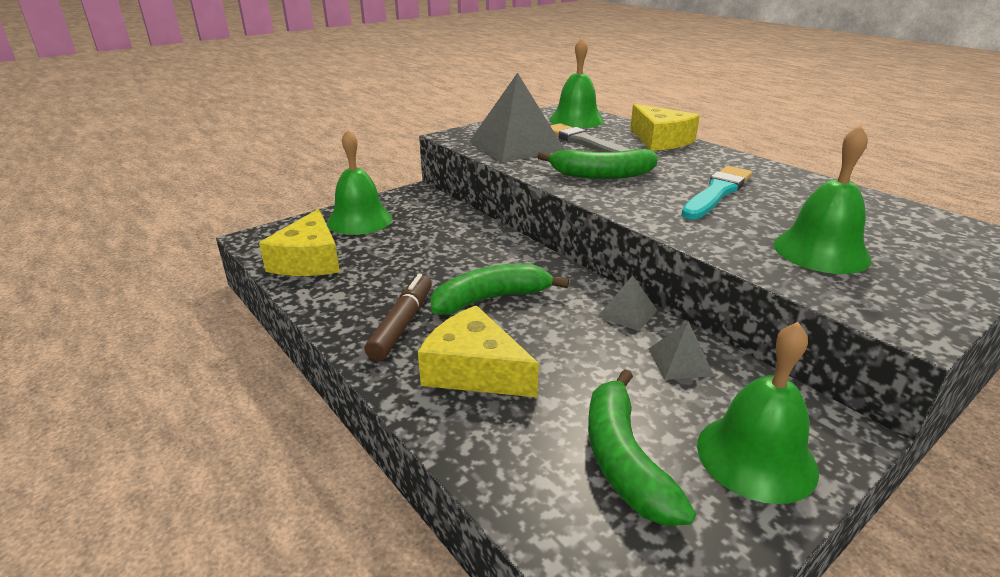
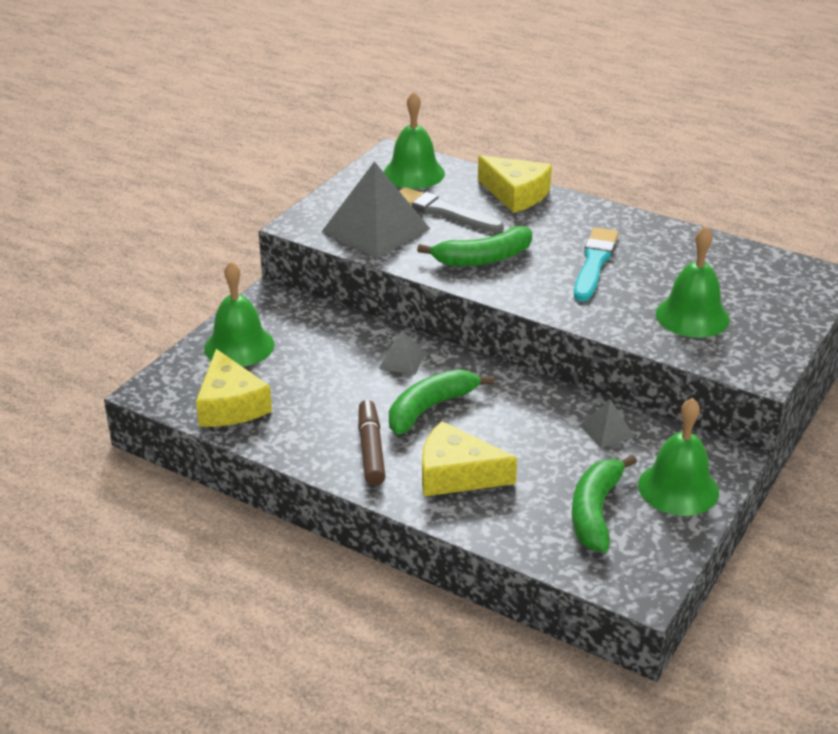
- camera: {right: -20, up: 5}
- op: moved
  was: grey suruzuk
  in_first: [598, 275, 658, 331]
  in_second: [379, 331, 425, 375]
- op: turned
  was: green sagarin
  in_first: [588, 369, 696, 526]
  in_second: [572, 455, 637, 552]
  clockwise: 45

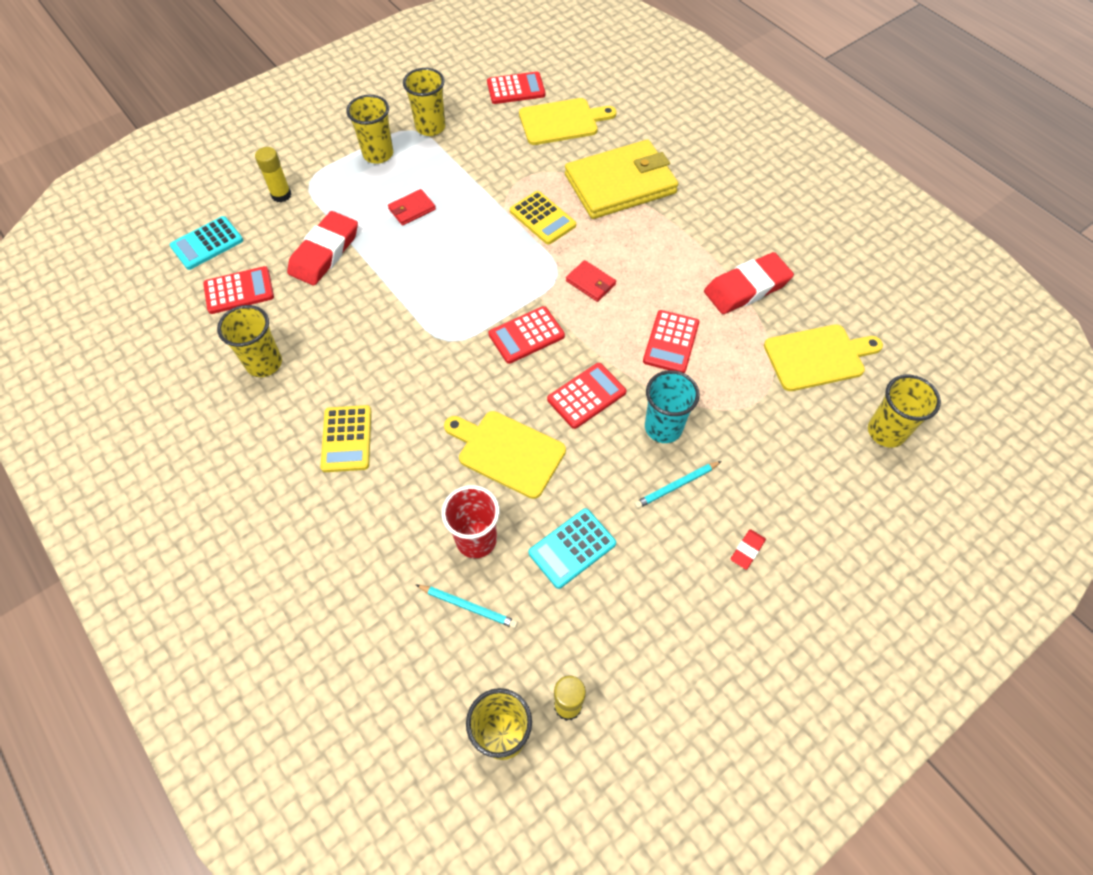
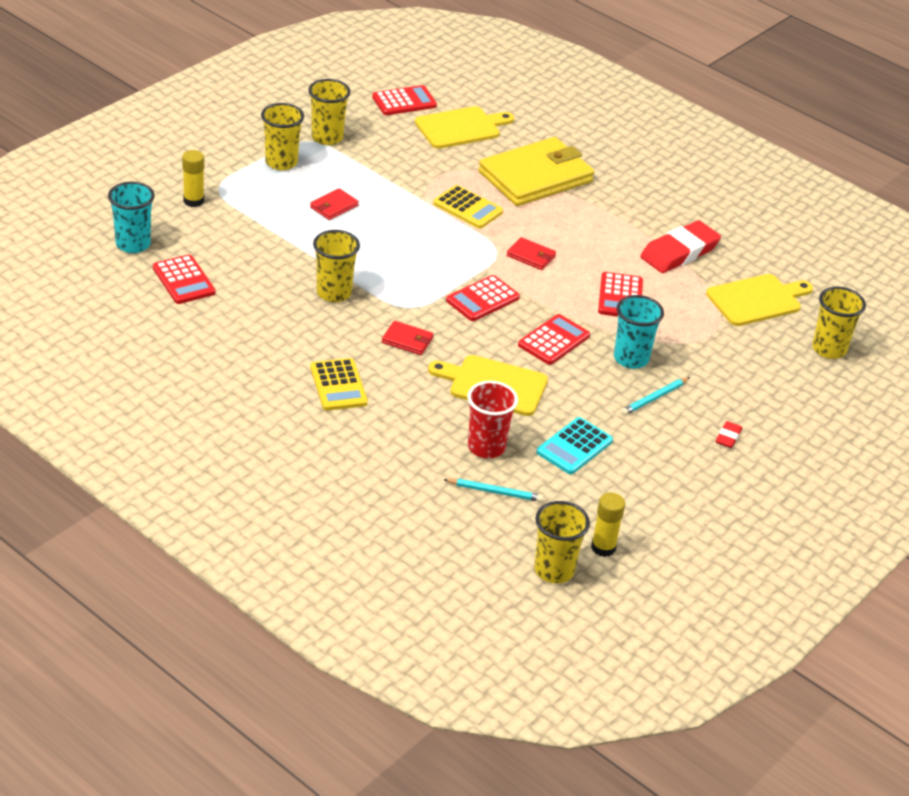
- camera: {right: -15, up: -20}
- op: replaced
  was: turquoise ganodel
  now: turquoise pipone
  in_first: [170, 216, 243, 270]
  in_second: [108, 182, 155, 253]
- op: turned
  was: red ganodel
  in_first: [203, 266, 274, 314]
  in_second: [153, 255, 216, 304]
  clockwise: 90
- op: moved
  was: yellow pipone
  in_first: [217, 305, 282, 377]
  in_second: [313, 230, 360, 302]
- op: added
  now: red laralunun
  in_second: [382, 321, 433, 355]
- op: removed
  was: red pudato
  in_first: [287, 211, 358, 286]

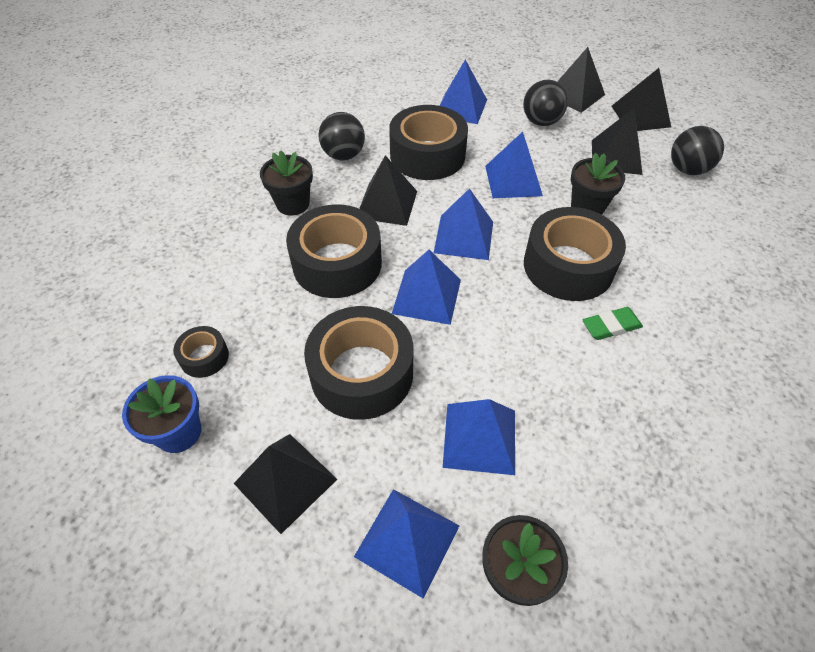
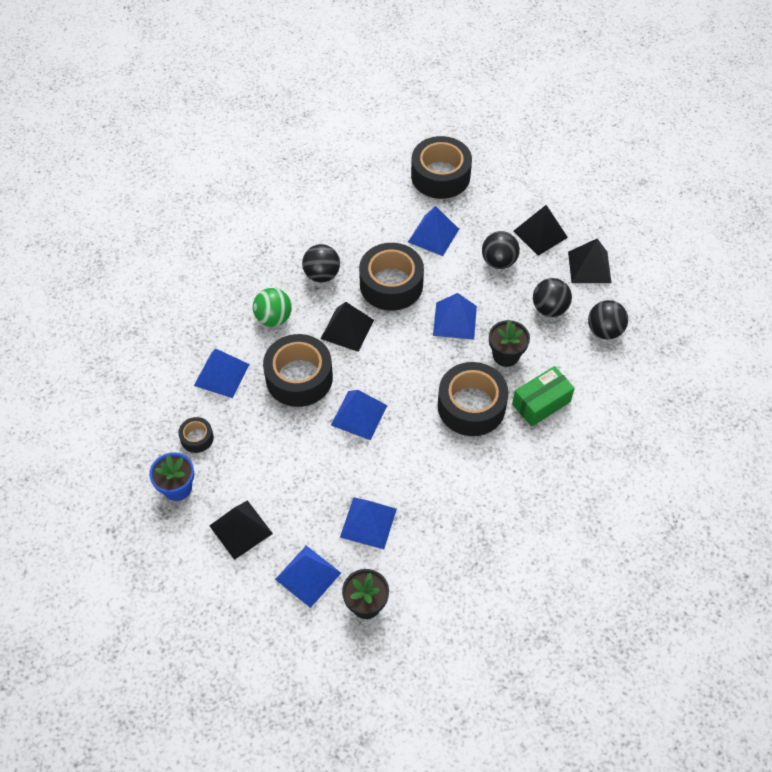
- camera: {right: 10, up: 5}
- op: moved
  was: blue suruzuk
  in_first: [434, 188, 493, 260]
  in_second: [194, 348, 250, 398]
- op: replaced
  was: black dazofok
  now: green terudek
  in_first: [260, 150, 313, 215]
  in_second: [253, 288, 292, 327]
- op: moved
  was: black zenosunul
  in_first: [304, 306, 413, 420]
  in_second: [411, 136, 472, 199]
- op: added
  now: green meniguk
  in_second: [512, 366, 575, 427]
- op: replaced
  was: black suruzuk
  now: black terudek
  in_first: [592, 108, 643, 175]
  in_second: [533, 278, 572, 317]
- op: removed
  was: green pudato
  in_first: [583, 307, 643, 340]

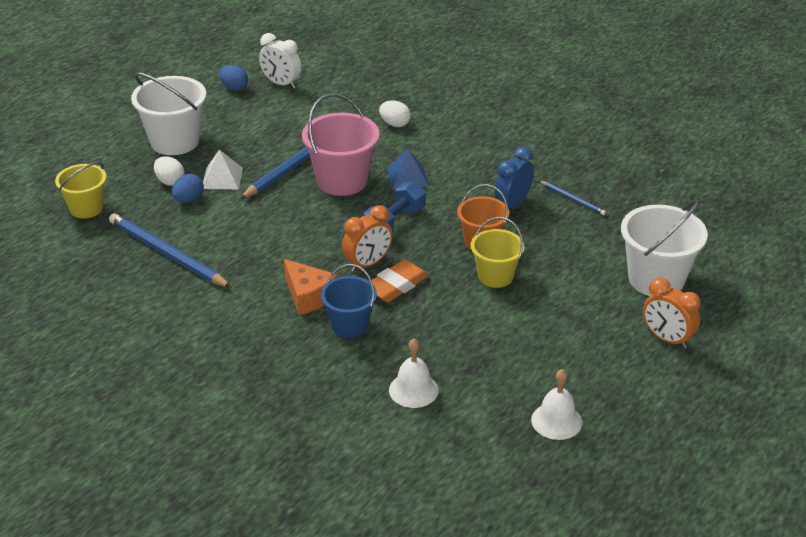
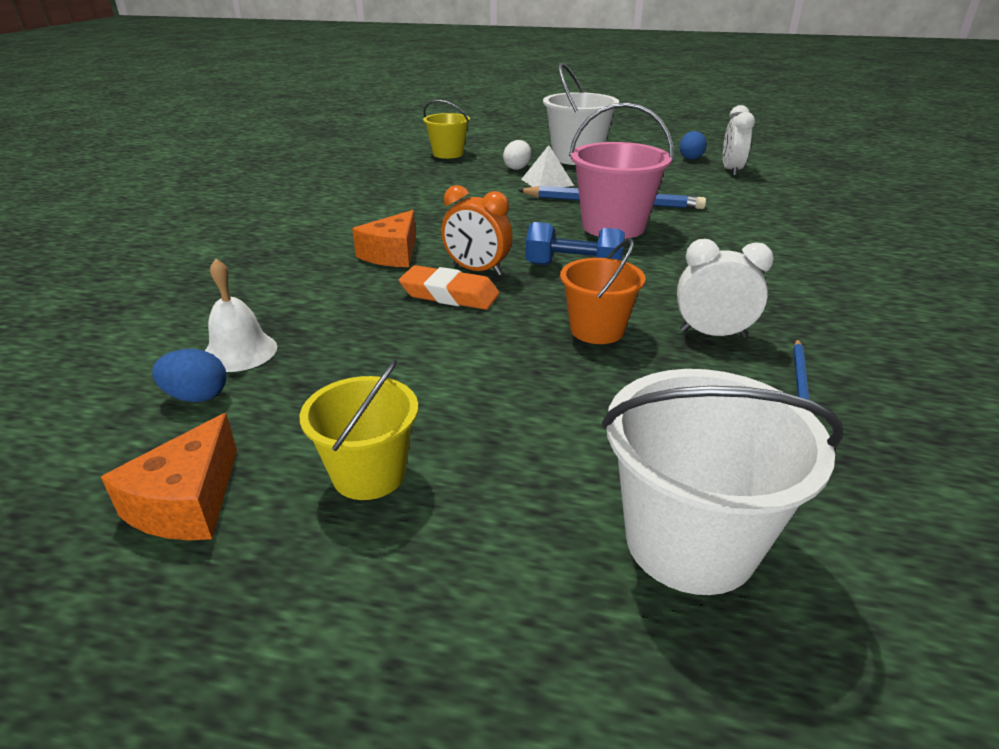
- camera: {right: 65, up: -5}
- op: replaced
  was: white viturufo
  now: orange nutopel
  in_first: [531, 369, 582, 440]
  in_second: [101, 413, 237, 540]
- op: moved
  was: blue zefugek
  in_first: [172, 174, 204, 203]
  in_second: [152, 349, 226, 402]
- op: moved
  was: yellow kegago
  in_first: [471, 217, 525, 288]
  in_second: [300, 360, 419, 500]
- op: recoloured
  was: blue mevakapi
  now: white mevakapi
  in_first: [495, 147, 534, 208]
  in_second: [677, 239, 774, 338]
- op: removed
  was: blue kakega
  in_first: [109, 213, 232, 288]
- op: removed
  was: blue kegago
  in_first: [321, 264, 377, 338]
- op: removed
  was: white zefugek
  in_first: [379, 100, 411, 127]
- op: removed
  was: blue suruzuk
  in_first: [387, 149, 429, 190]
- op: removed
  was: orange mevakapi
  in_first: [643, 278, 701, 349]

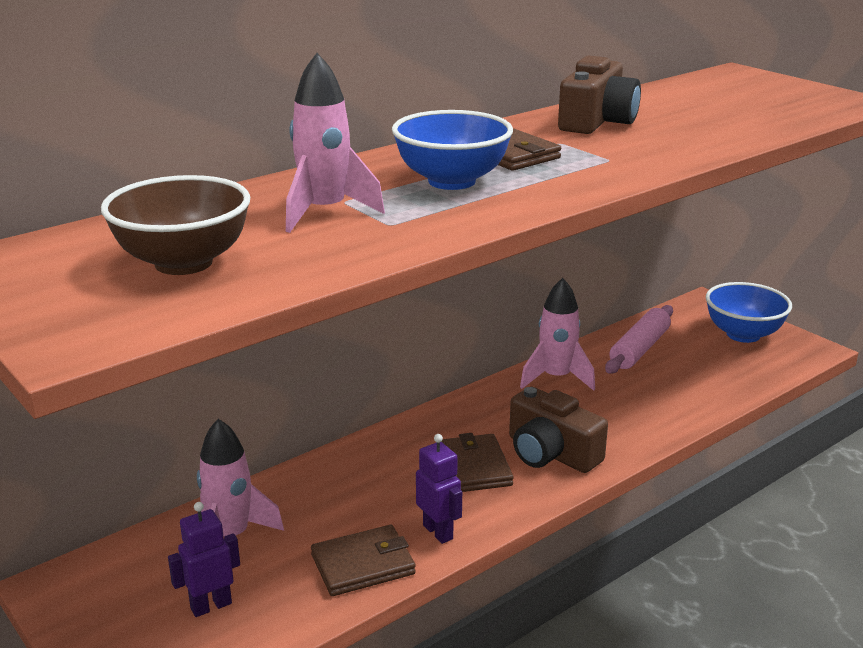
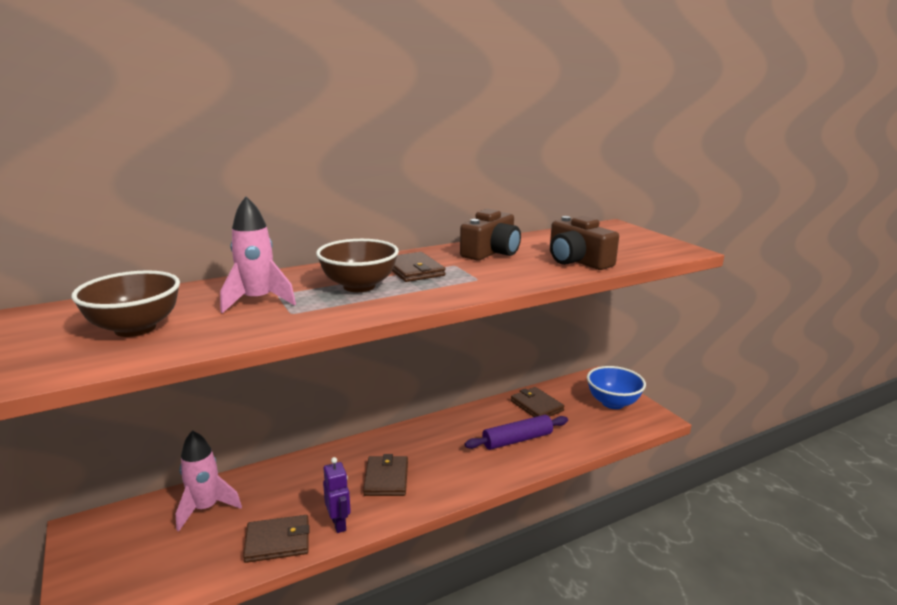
- camera: {right: 10, up: -5}
- op: recoloured
  was: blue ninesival
  now: brown ninesival
  in_first: [392, 110, 513, 190]
  in_second: [316, 239, 399, 292]
- op: added
  now: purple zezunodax
  in_second: [465, 415, 568, 450]
- op: replaced
  was: pink zezunodax
  now: brown laralunun
  in_first: [605, 305, 673, 374]
  in_second: [511, 387, 565, 417]
- op: moved
  was: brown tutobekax
  in_first: [509, 387, 608, 473]
  in_second: [550, 216, 619, 270]
- op: removed
  was: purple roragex
  in_first: [168, 502, 240, 617]
- op: removed
  was: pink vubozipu
  in_first: [520, 278, 595, 391]

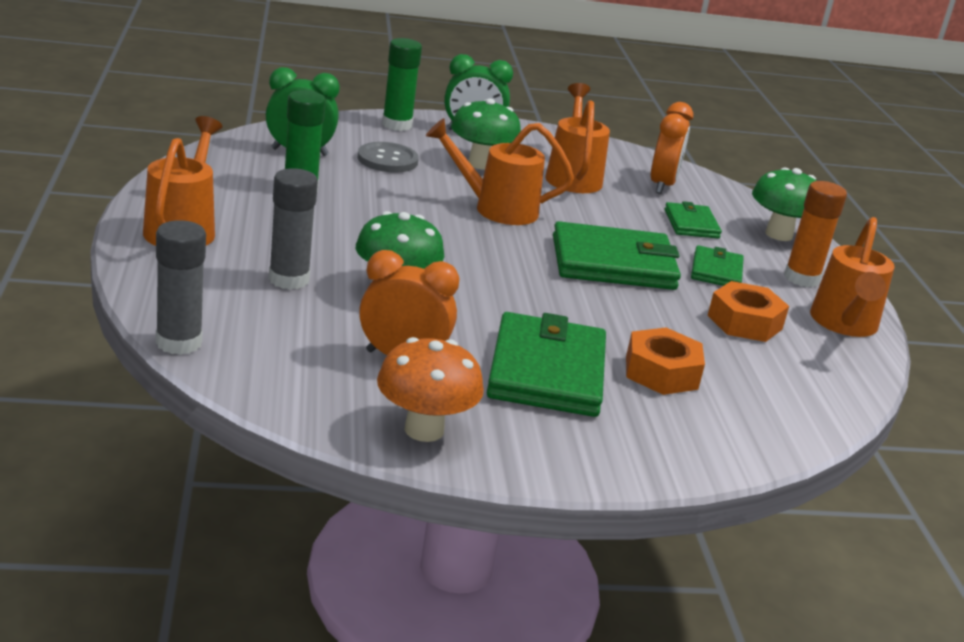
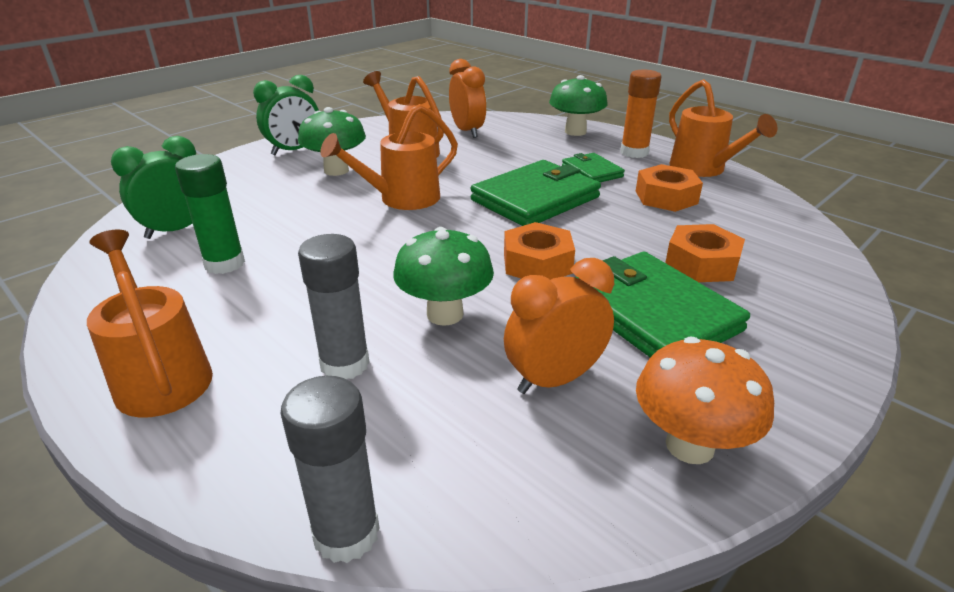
- camera: {right: -35, up: 5}
- op: added
  now: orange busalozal
  in_second: [504, 222, 575, 280]
- op: removed
  was: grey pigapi
  in_first: [358, 142, 419, 172]
- op: removed
  was: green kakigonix
  in_first: [382, 38, 422, 131]
- op: removed
  was: green laralunun
  in_first: [665, 201, 722, 239]

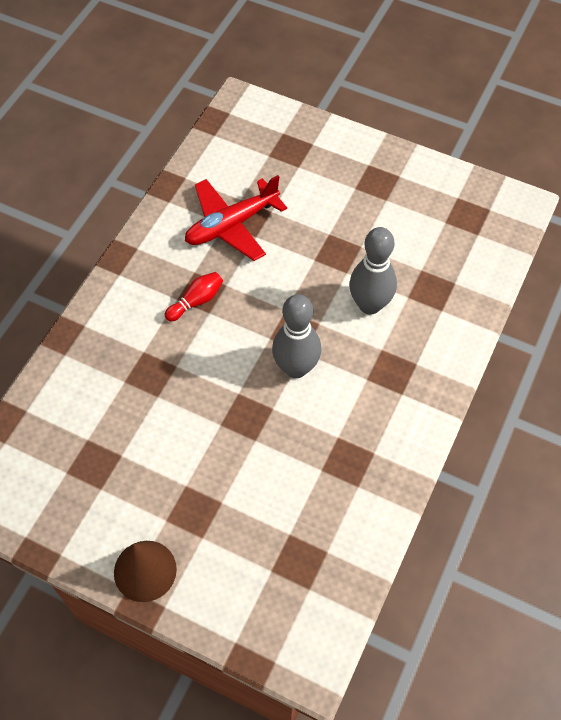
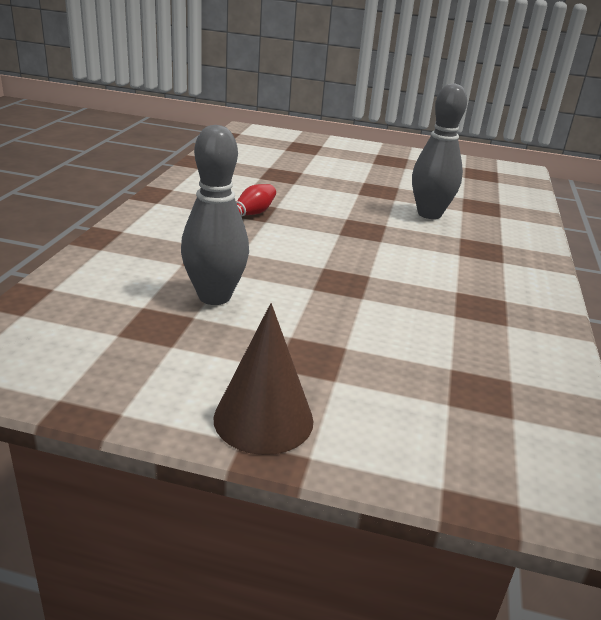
- camera: {right: -15, up: -30}
- op: moved
  was: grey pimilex
  in_first: [272, 294, 321, 378]
  in_second: [181, 125, 249, 305]
- op: removed
  was: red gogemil
  in_first: [185, 175, 287, 261]

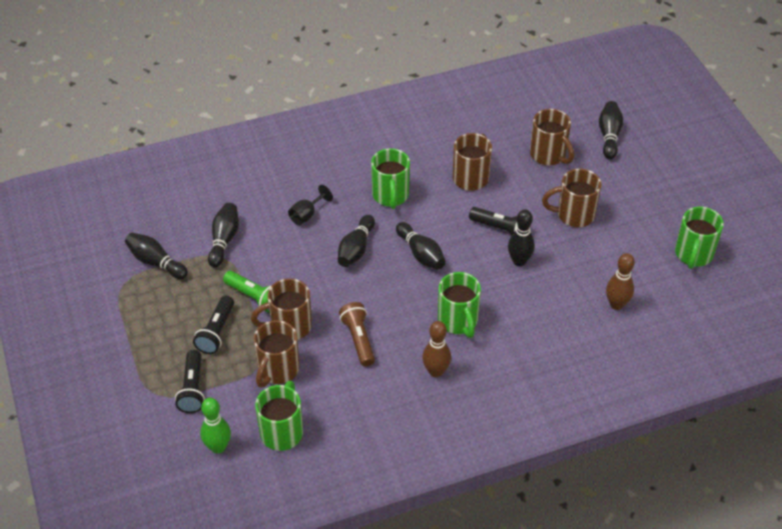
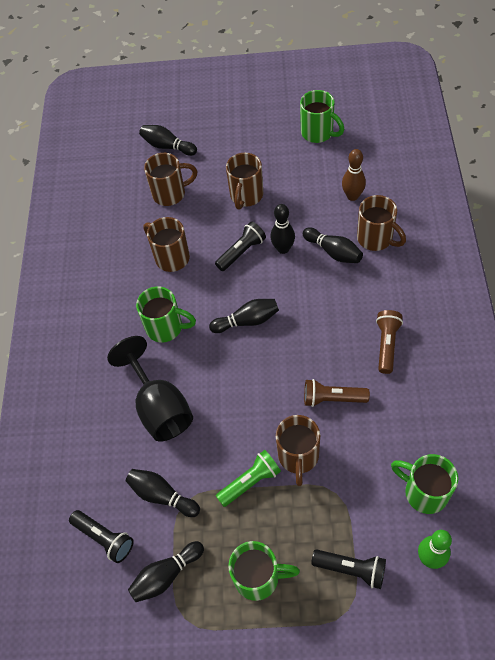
- camera: {right: -65, up: 10}
- op: moved
  was: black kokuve
  in_first: [193, 296, 234, 354]
  in_second: [69, 510, 134, 563]
- op: resized
  was: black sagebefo
  in_first: [288, 185, 333, 225]
  in_second: [107, 336, 193, 442]
  ratio: 2.13
- op: moved
  was: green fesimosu
  in_first: [438, 272, 481, 338]
  in_second: [228, 541, 300, 601]
- op: moved
  was: black pimilex
  in_first: [338, 215, 375, 267]
  in_second: [303, 227, 363, 263]
- op: moved
  was: brown fesimosu
  in_first: [253, 320, 300, 387]
  in_second: [357, 195, 406, 251]
- op: replaced
  was: brown pimilex
  now: brown kokuve
  in_first: [422, 321, 451, 377]
  in_second: [376, 310, 403, 374]

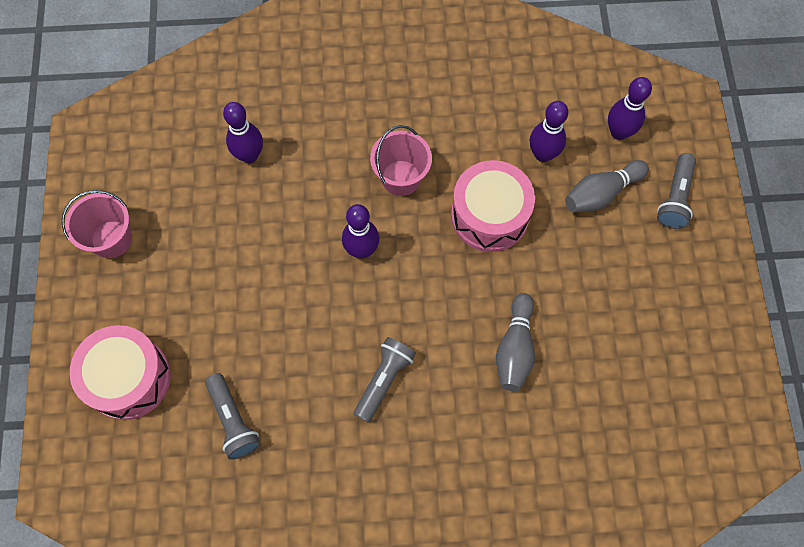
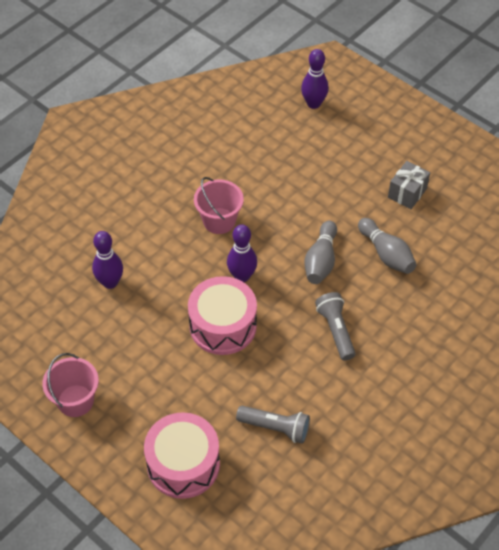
- camera: {right: -45, up: -15}
- op: moved
  was: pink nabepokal
  in_first: [451, 160, 535, 252]
  in_second: [188, 276, 257, 355]
- op: moved
  was: grey pimilex
  in_first: [565, 160, 649, 212]
  in_second: [304, 220, 337, 284]
- op: added
  now: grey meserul
  in_second: [388, 161, 430, 209]
- op: removed
  was: purple pimilex
  in_first: [530, 101, 568, 162]
- op: removed
  was: grey kokuve
  in_first: [657, 153, 696, 229]

